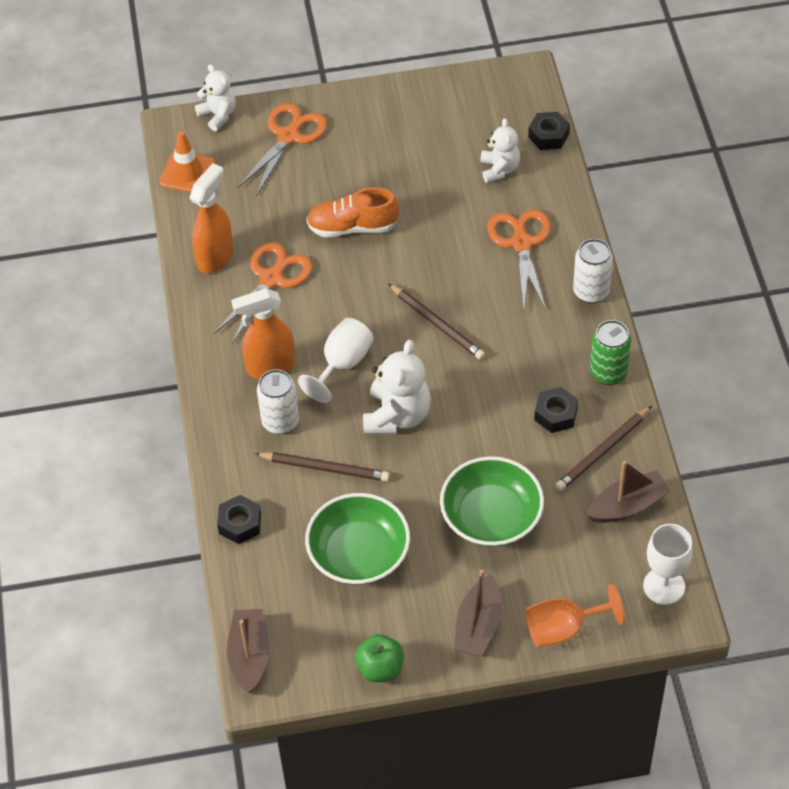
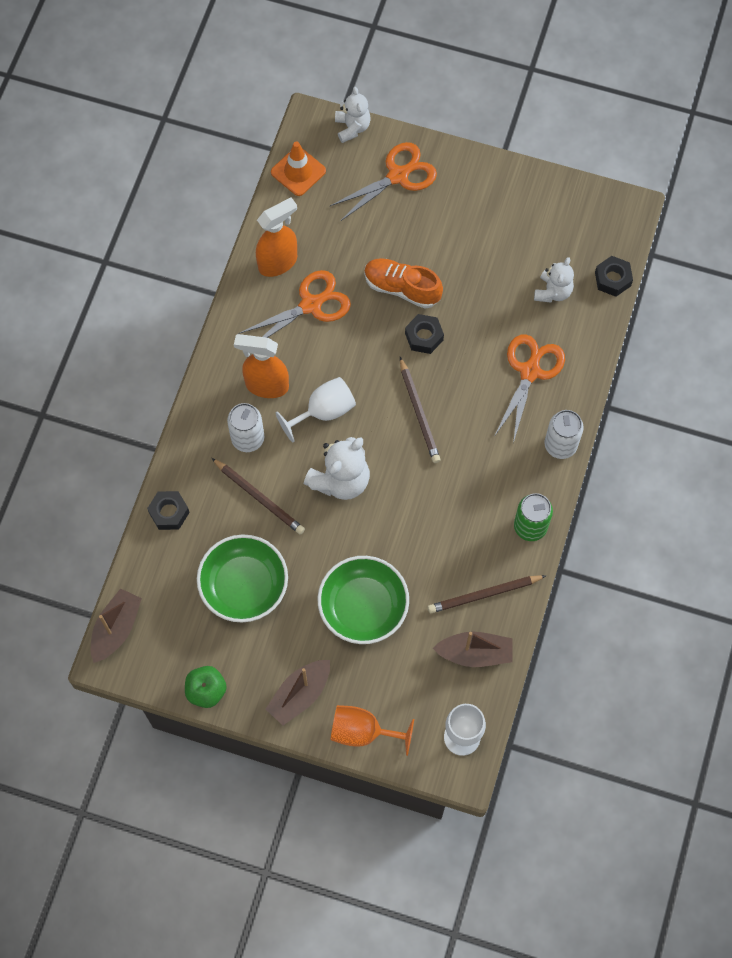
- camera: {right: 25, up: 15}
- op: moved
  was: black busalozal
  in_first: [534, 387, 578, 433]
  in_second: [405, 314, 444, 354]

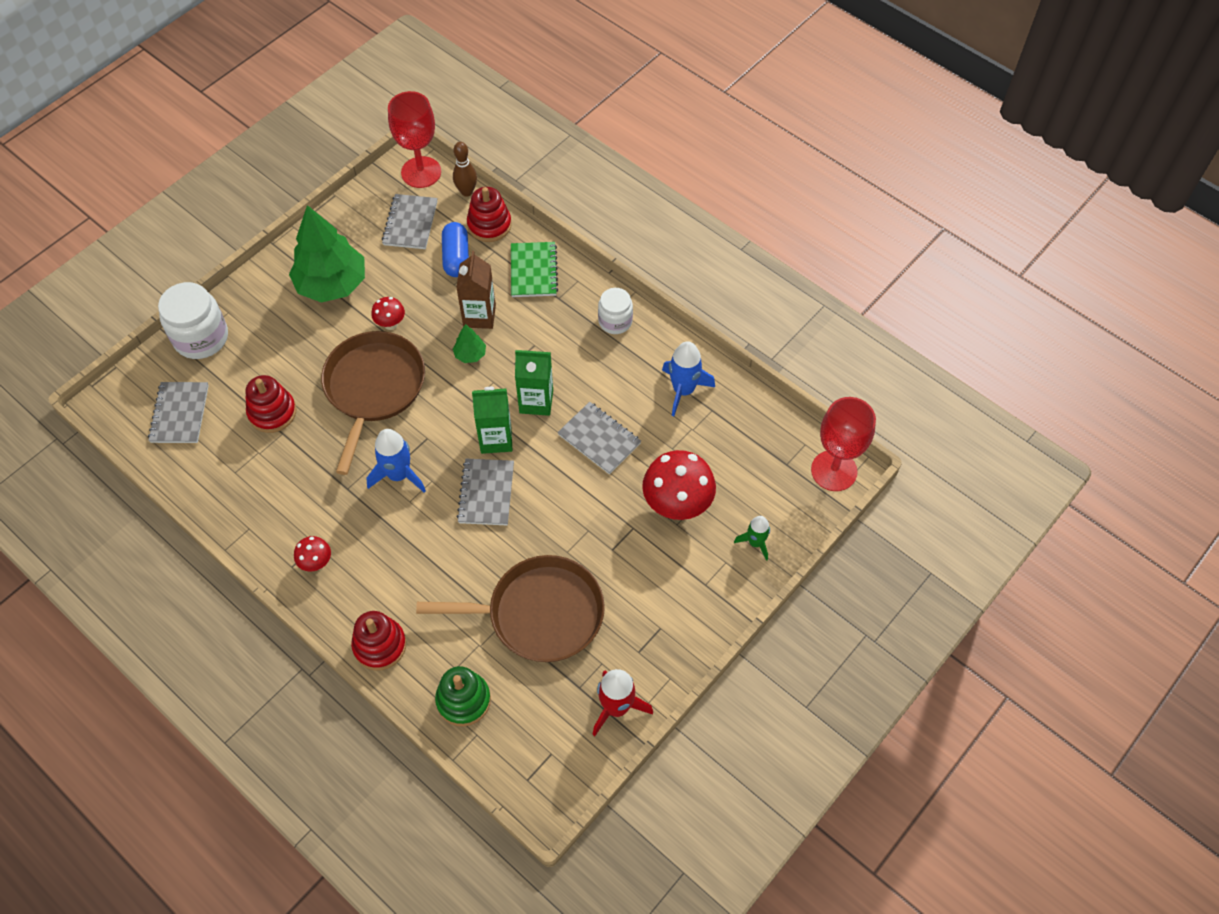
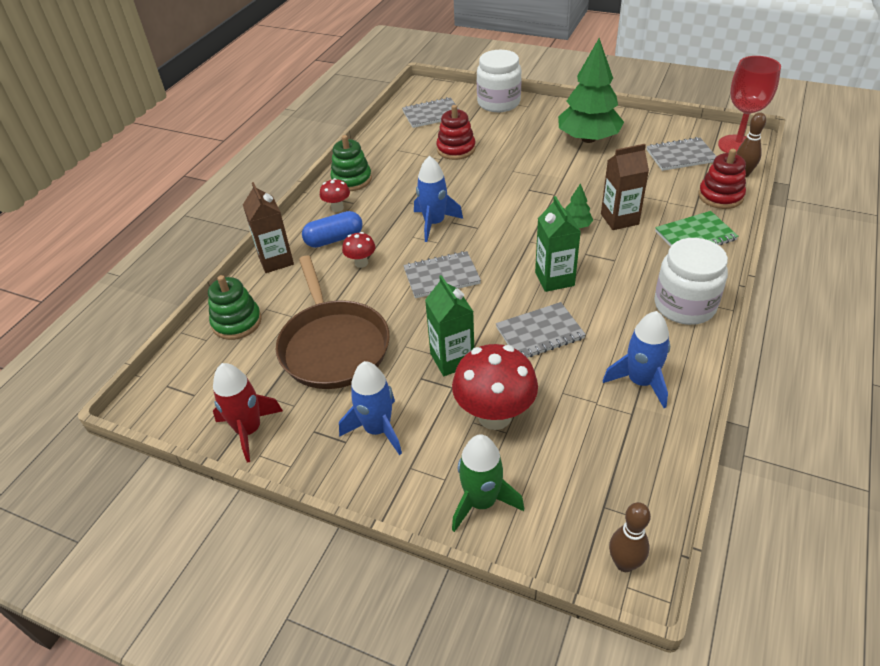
- camera: {right: 75, up: -15}
- op: replaced
  was: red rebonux
  now: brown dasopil
  in_first: [351, 611, 406, 670]
  in_second: [243, 182, 294, 273]
- op: moved
  was: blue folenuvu
  in_first: [442, 222, 469, 277]
  in_second: [302, 211, 363, 248]
- op: added
  now: green rebonux
  in_second: [330, 135, 372, 191]
- op: added
  now: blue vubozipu
  in_second: [339, 361, 402, 455]
- op: moved
  was: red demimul
  in_first: [371, 297, 405, 330]
  in_second: [342, 232, 376, 268]
- op: moved
  was: green dasopil
  in_first: [472, 387, 513, 454]
  in_second: [425, 275, 474, 376]
- op: resized
  was: green vubozipu
  in_first: [734, 516, 770, 561]
  in_second: [452, 434, 524, 532]
  ratio: 1.59
- op: turned
  was: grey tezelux
  in_first: [558, 402, 641, 474]
  in_second: [496, 302, 586, 358]
  clockwise: 45
- op: replaced
  was: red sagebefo
  now: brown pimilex
  in_first: [811, 397, 876, 491]
  in_second: [609, 502, 651, 572]
- op: resized
  was: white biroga
  in_first: [598, 288, 633, 334]
  in_second: [655, 238, 728, 325]
  ratio: 1.63
- op: removed
  was: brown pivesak
  in_first: [321, 331, 425, 475]

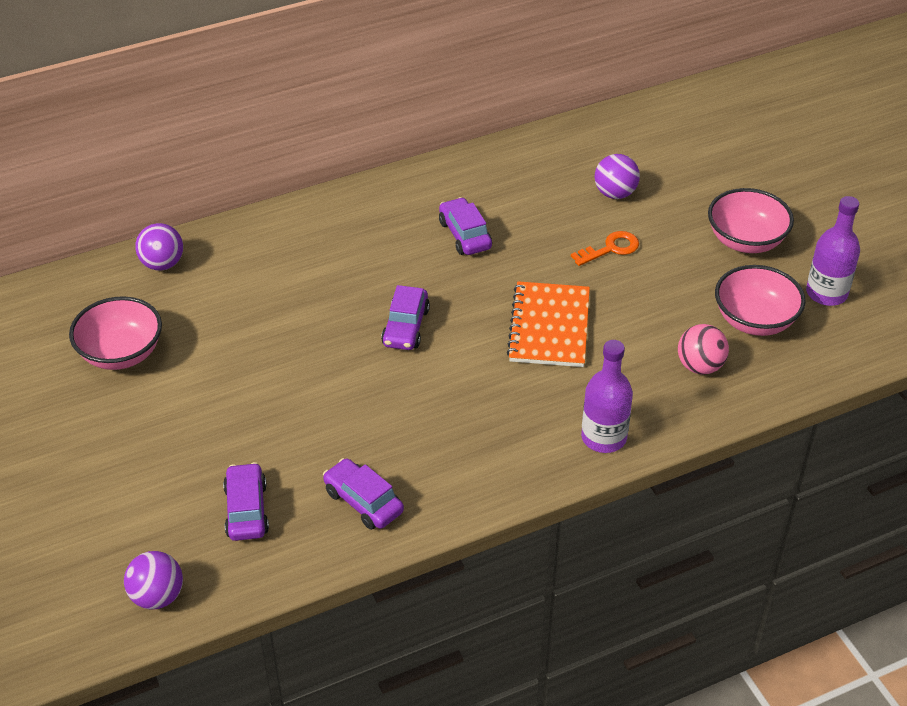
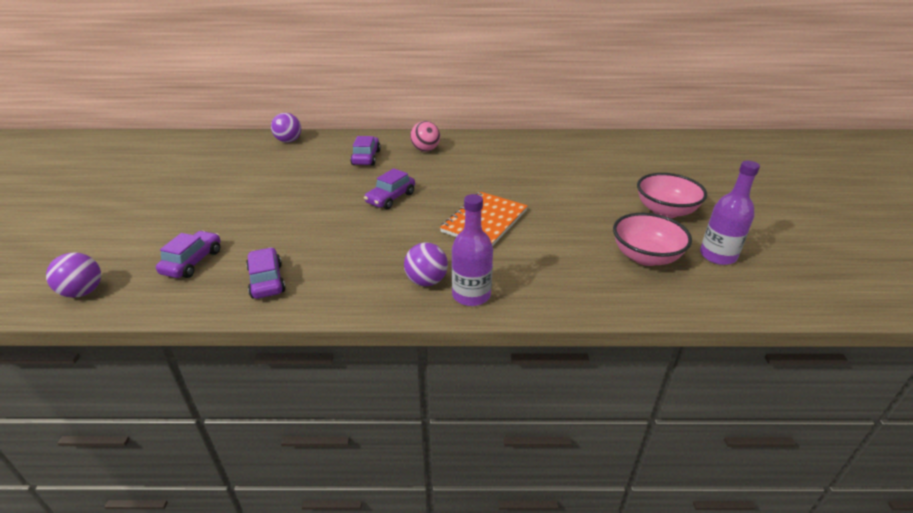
- camera: {right: 25, up: -10}
- op: moved
  was: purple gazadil
  in_first: [439, 197, 492, 255]
  in_second: [350, 136, 381, 166]
- op: moved
  was: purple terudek
  in_first: [594, 154, 640, 199]
  in_second: [404, 242, 448, 286]
- op: moved
  was: pink terudek
  in_first: [678, 324, 729, 375]
  in_second: [410, 121, 440, 152]
- op: removed
  was: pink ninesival
  in_first: [69, 296, 162, 370]
- op: removed
  was: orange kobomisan
  in_first: [571, 231, 639, 266]

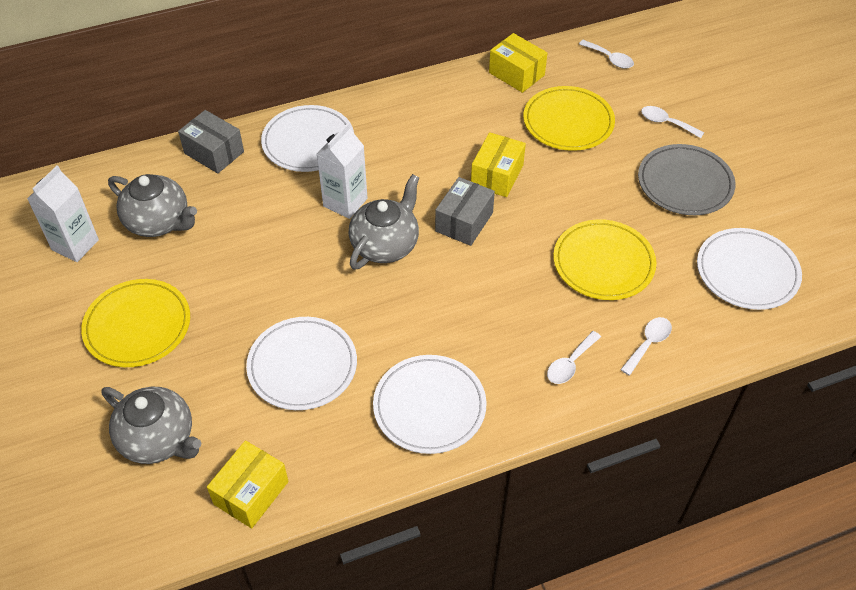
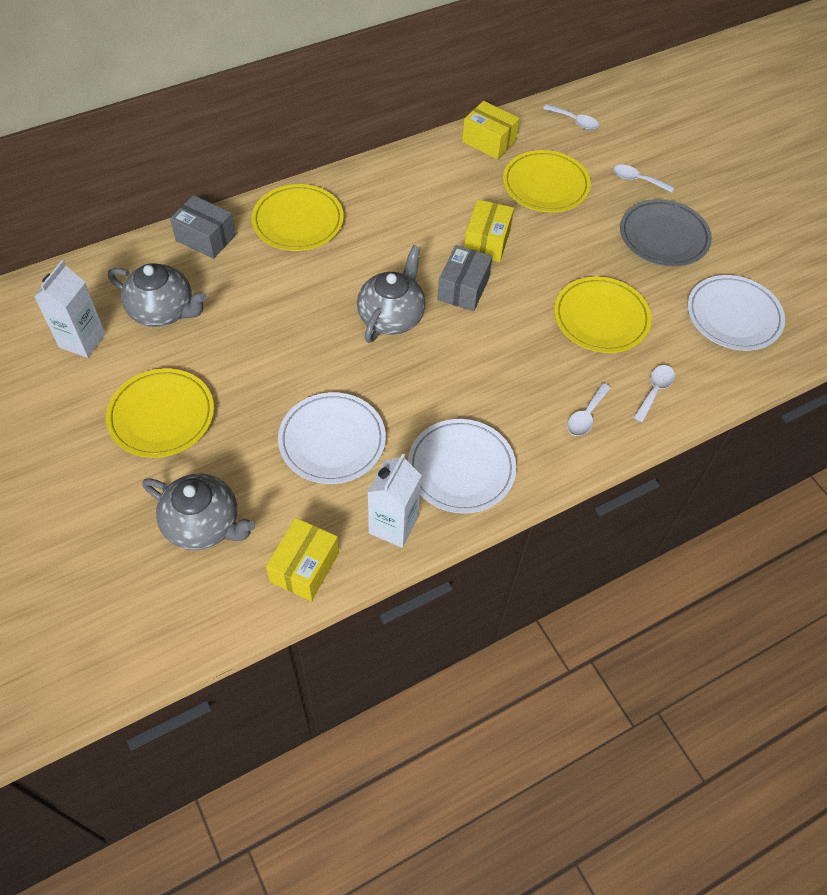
- camera: {right: -10, up: 5}
- op: recoloured
  was: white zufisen
  now: yellow zufisen
  in_first: [261, 105, 354, 172]
  in_second: [251, 184, 344, 251]
- op: moved
  was: white dasopil
  in_first: [317, 123, 368, 219]
  in_second: [368, 454, 422, 548]

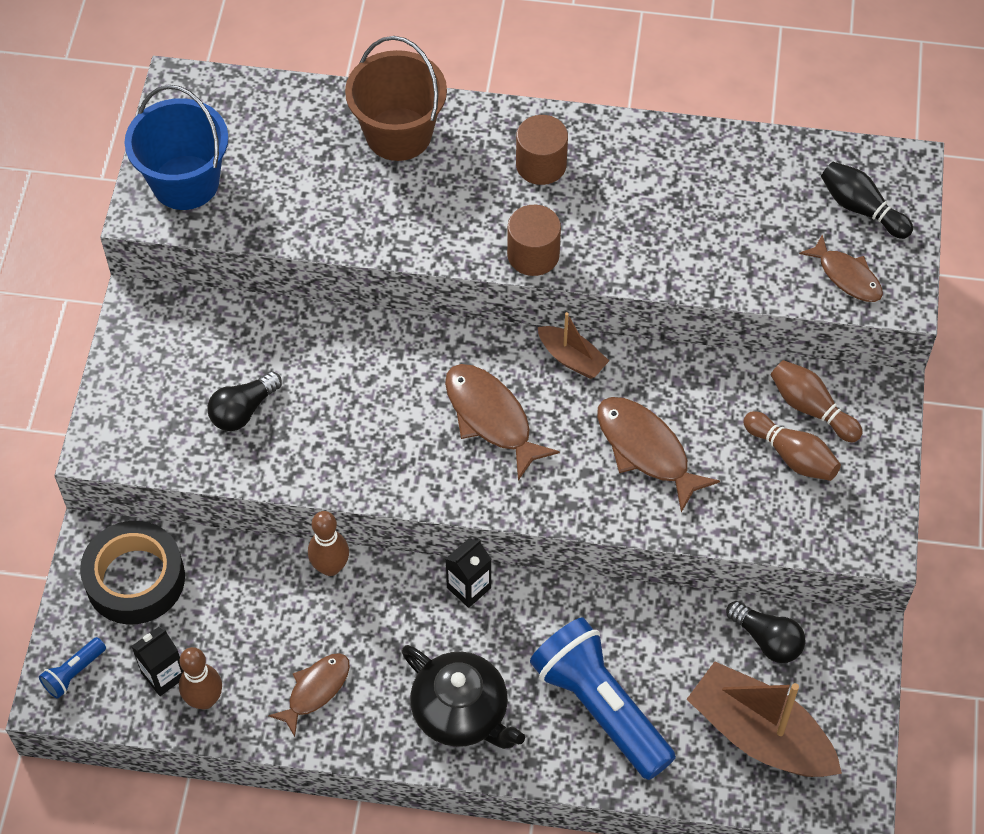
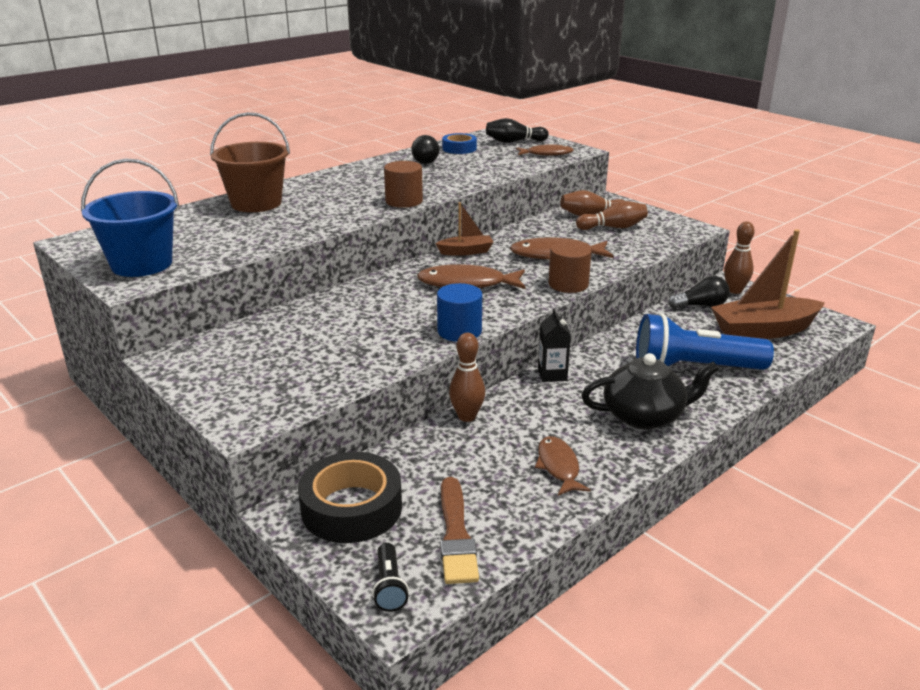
- camera: {right: -50, up: -30}
- op: recoloured
  was: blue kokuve
  now: black kokuve
  in_first: [39, 637, 106, 699]
  in_second: [372, 543, 409, 612]
- op: moved
  was: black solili
  in_first: [208, 371, 282, 431]
  in_second: [411, 135, 439, 164]
- op: added
  now: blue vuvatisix
  in_second: [437, 283, 482, 342]
- op: replaced
  was: black dasopil
  now: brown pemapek
  in_first: [131, 627, 184, 696]
  in_second: [440, 477, 479, 584]
- op: added
  now: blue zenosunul
  in_second: [442, 133, 477, 154]
- op: moved
  was: brown vuvatisix
  in_first: [516, 115, 568, 185]
  in_second: [549, 241, 592, 293]
- op: moved
  was: brown pimilex
  in_first: [179, 647, 222, 709]
  in_second: [724, 222, 755, 294]

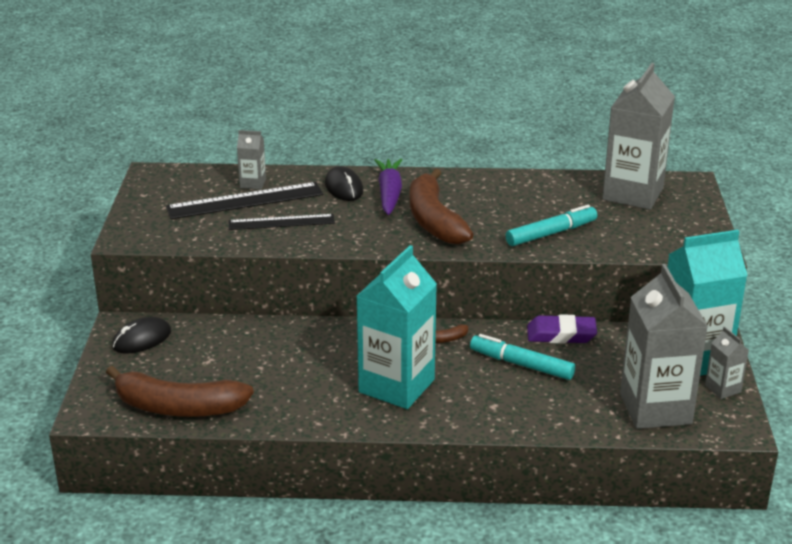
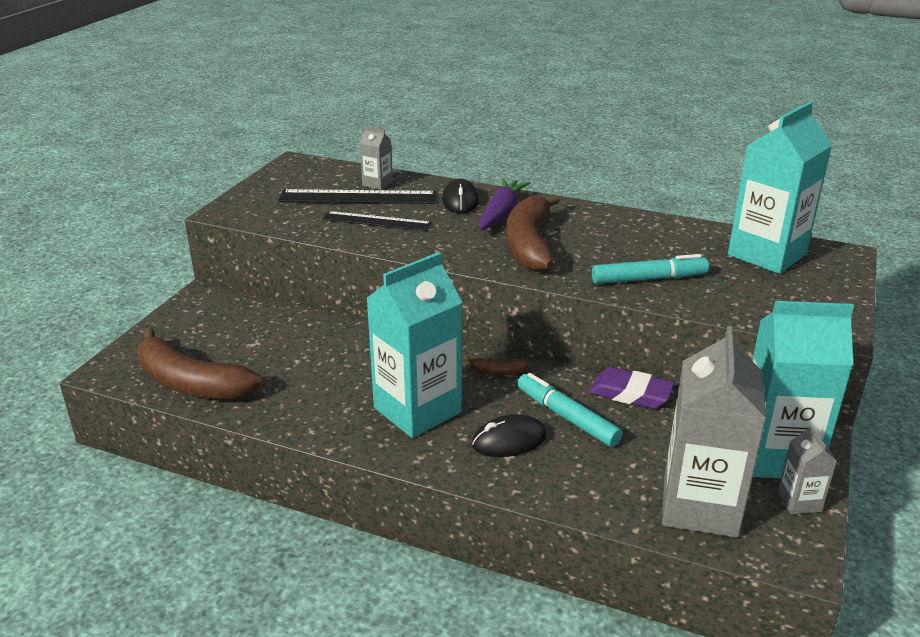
- camera: {right: 20, up: 0}
- op: moved
  was: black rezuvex
  in_first: [112, 317, 171, 353]
  in_second: [472, 414, 547, 457]
- op: recoloured
  was: grey dasopil
  now: turquoise dasopil
  in_first: [602, 63, 675, 210]
  in_second: [728, 102, 832, 274]

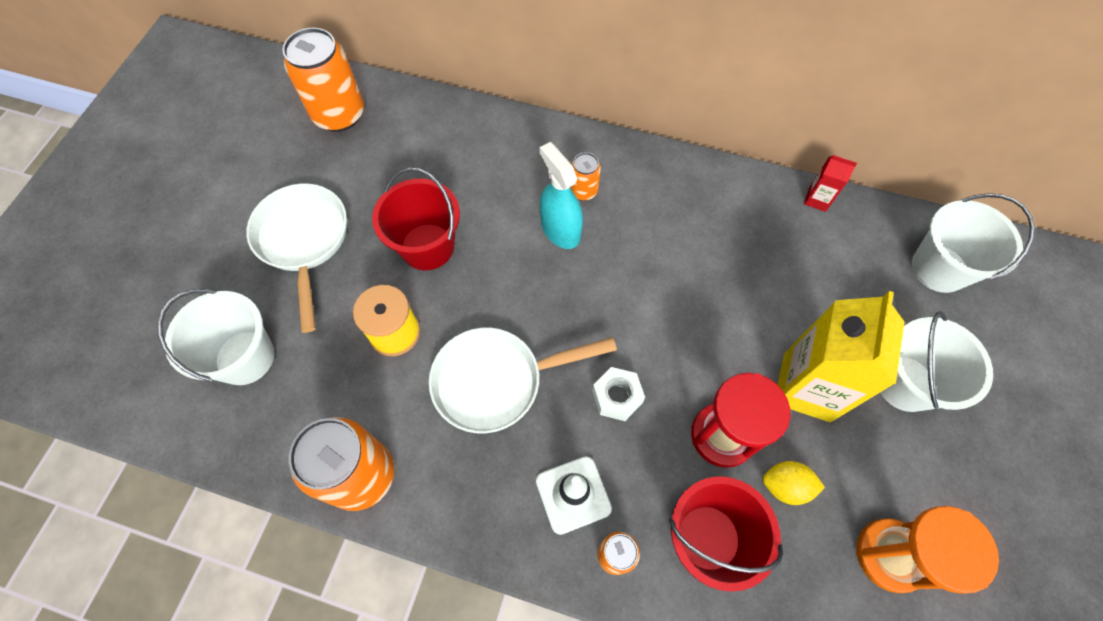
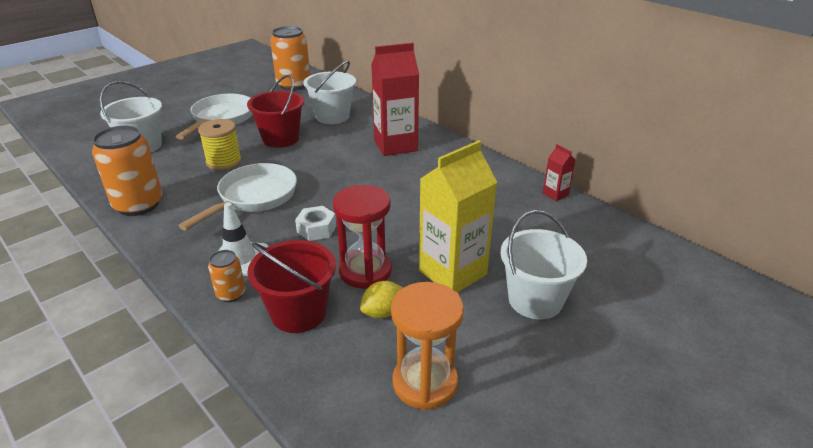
- camera: {right: 30, up: -30}
- op: turned
  was: white pivesak
  in_first: [429, 328, 617, 433]
  in_second: [178, 163, 297, 231]
  clockwise: 105
- op: moved
  was: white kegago
  in_first: [912, 193, 1035, 293]
  in_second: [303, 61, 356, 124]
- op: turned
  was: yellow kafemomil
  in_first: [762, 461, 825, 505]
  in_second: [360, 281, 403, 318]
  clockwise: -75
- op: replaced
  was: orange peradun
  now: red dasopil
  in_first: [570, 152, 601, 201]
  in_second: [371, 43, 419, 156]
- op: removed
  was: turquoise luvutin
  in_first: [539, 142, 583, 249]

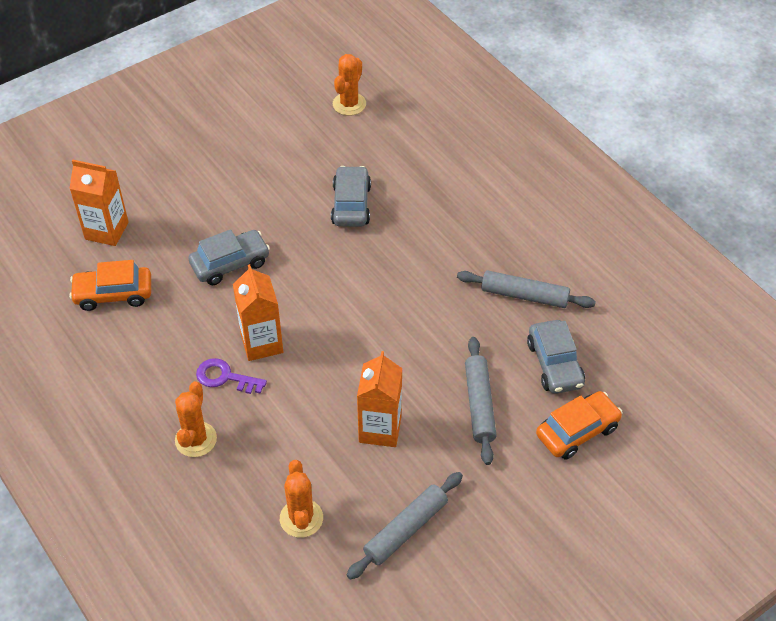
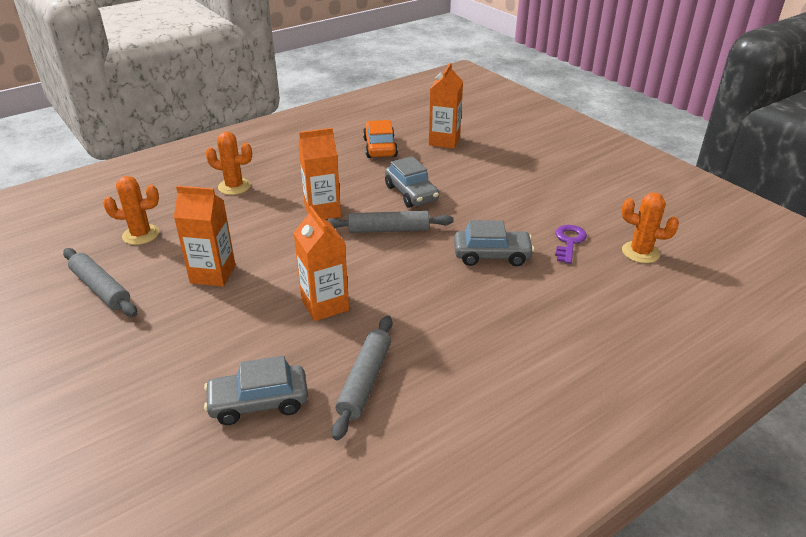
- camera: {right: 90, up: -15}
- op: added
  now: orange dasopil
  in_second: [293, 206, 349, 321]
- op: moved
  was: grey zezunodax
  in_first: [465, 337, 497, 465]
  in_second: [326, 211, 454, 233]
- op: moved
  was: purple kobomisan
  in_first: [196, 358, 267, 394]
  in_second: [555, 225, 587, 264]
- op: removed
  was: orange gazadil
  in_first: [536, 391, 623, 460]

